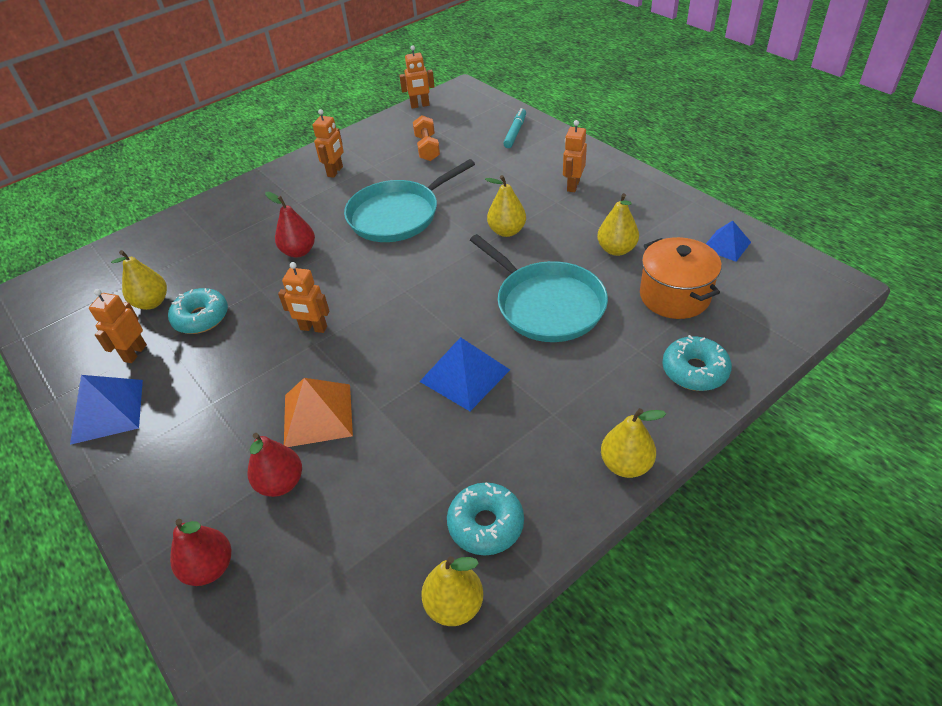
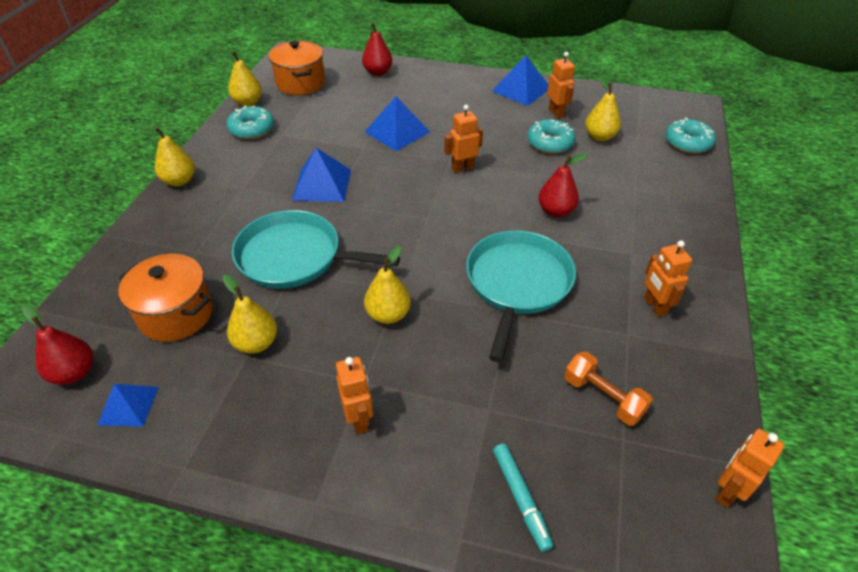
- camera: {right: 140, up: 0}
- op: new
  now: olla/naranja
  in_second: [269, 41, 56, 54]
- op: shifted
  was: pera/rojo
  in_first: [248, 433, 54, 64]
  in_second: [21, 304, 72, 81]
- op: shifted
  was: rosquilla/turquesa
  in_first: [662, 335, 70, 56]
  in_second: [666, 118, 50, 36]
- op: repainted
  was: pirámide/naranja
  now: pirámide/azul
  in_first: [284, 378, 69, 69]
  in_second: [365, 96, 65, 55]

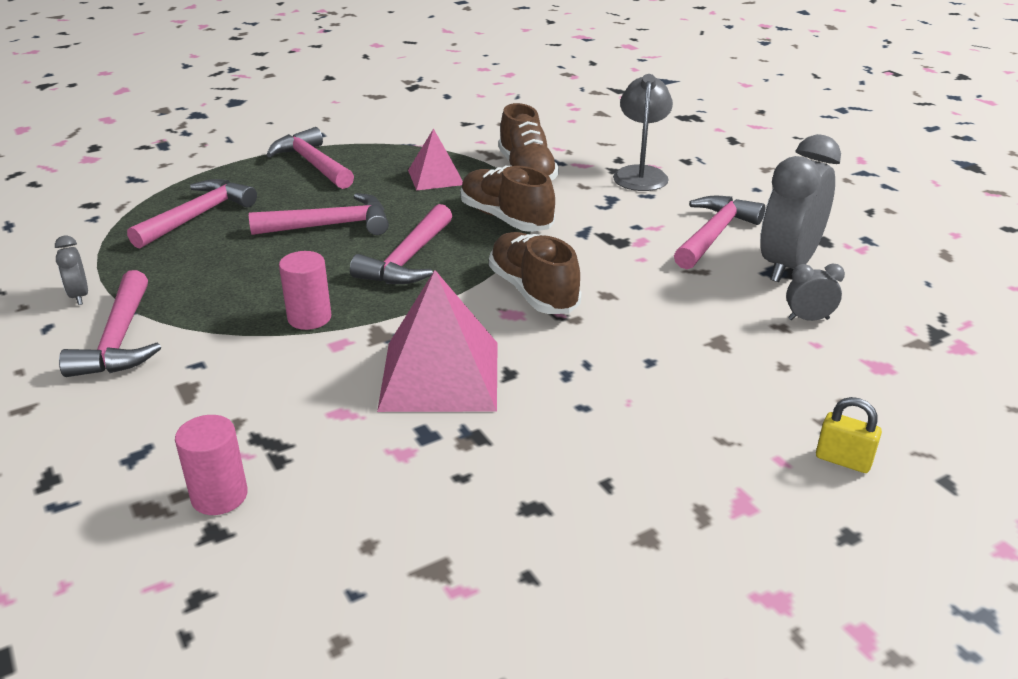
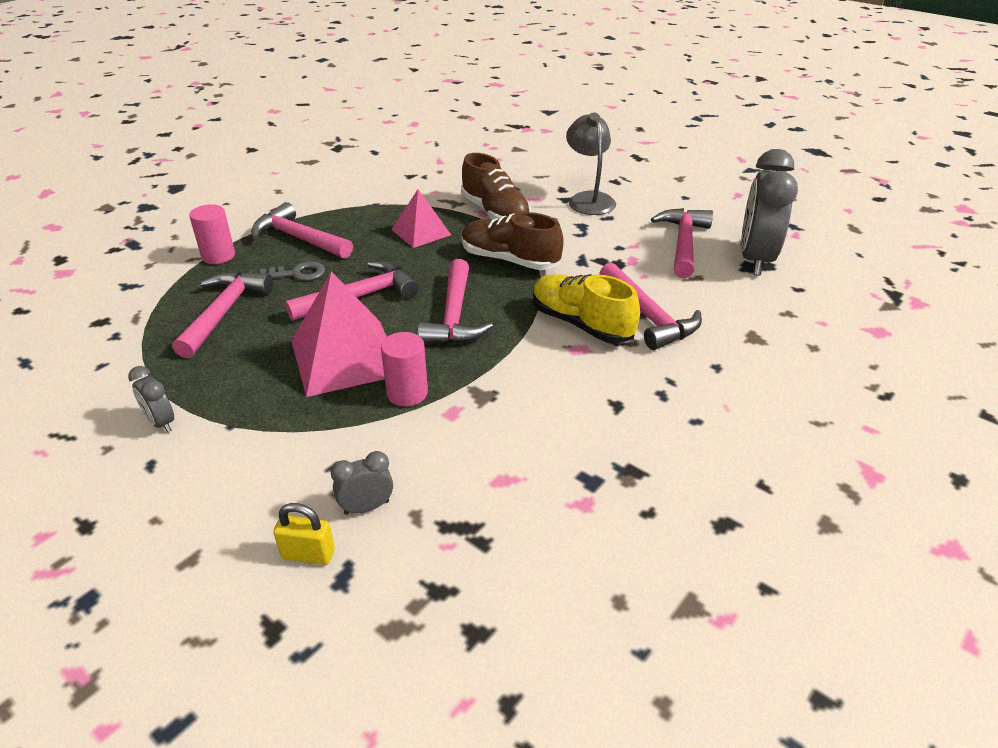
- camera: {right: -20, up: 5}
- op: new
  now: llave/gris
  in_second: [260, 261, 65, 20]
- op: shifted
  was: martillo/rosa
  in_first: [59, 270, 102, 107]
  in_second: [599, 262, 103, 88]
- op: shifted
  was: cilindro/rosa
  in_first: [175, 415, 73, 100]
  in_second: [189, 204, 46, 60]
- op: shifted
  was: pirámide/rosa
  in_first: [377, 270, 120, 142]
  in_second: [291, 271, 96, 126]
- op: shifted
  was: despertador/gris
  in_first: [786, 264, 59, 57]
  in_second: [331, 451, 62, 64]
- op: shifted
  was: candado/amarillo
  in_first: [816, 397, 66, 76]
  in_second: [273, 503, 62, 62]
- op: repainted
  was: zapato/marrón
  now: zapato/amarillo
  in_first: [489, 232, 93, 82]
  in_second: [533, 274, 107, 70]

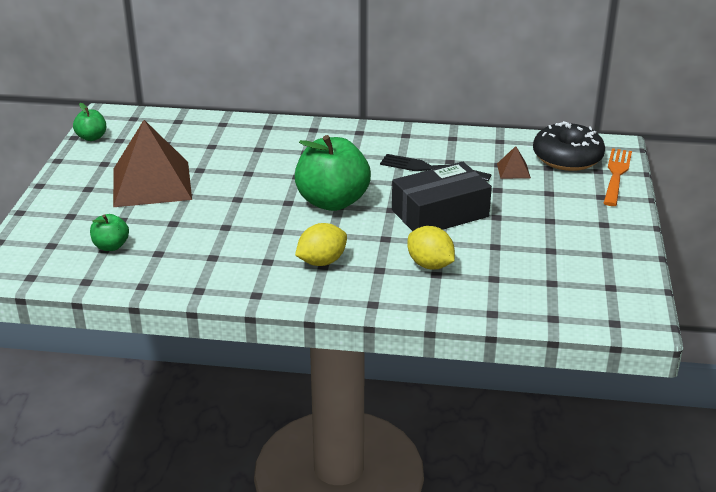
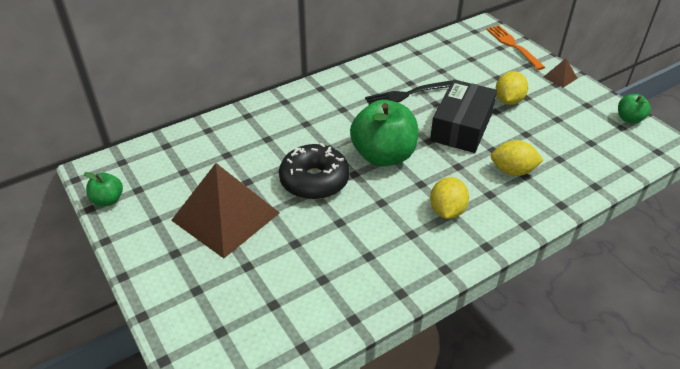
- camera: {right: -40, up: 10}
- op: new
  now: limón/amarillo
  in_second: [495, 71, 33, 34]
- op: shifted
  was: manzana/verde
  in_first: [90, 214, 39, 37]
  in_second: [618, 94, 33, 30]
- op: shifted
  was: pirámide/marrón
  in_first: [497, 146, 34, 33]
  in_second: [544, 58, 34, 30]
- op: shifted
  was: rosquilla/negro
  in_first: [533, 121, 72, 50]
  in_second: [279, 143, 71, 57]

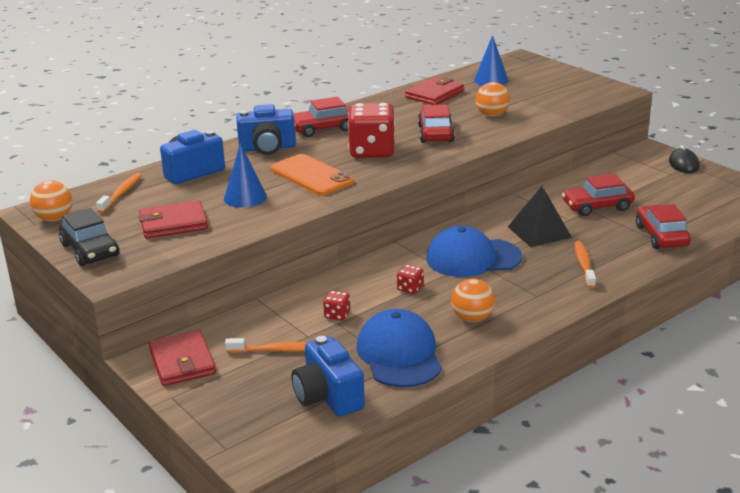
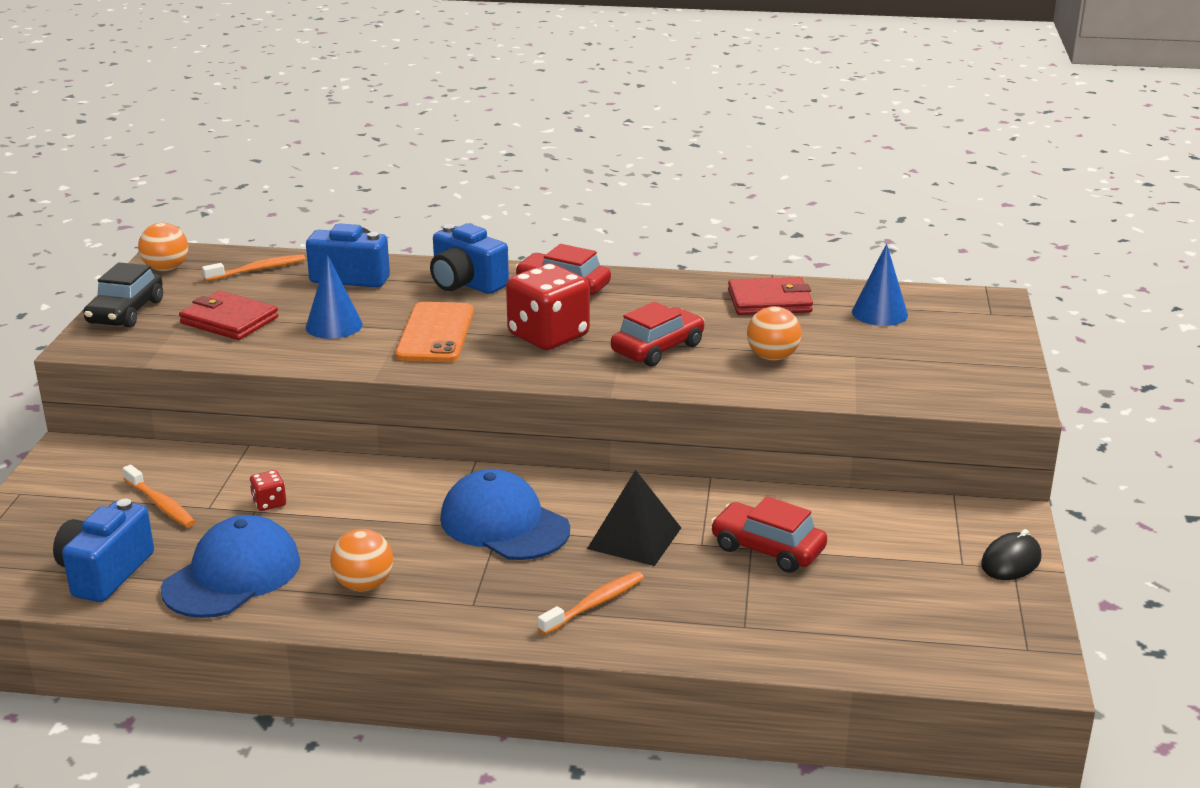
- camera: {right: 45, up: 0}
- op: gone
  was: cartera/rojo
  in_first: [149, 330, 67, 56]
- op: gone
  was: dado/rojo
  in_first: [397, 265, 27, 29]
- op: gone
  was: coche/rojo
  in_first: [636, 204, 55, 45]

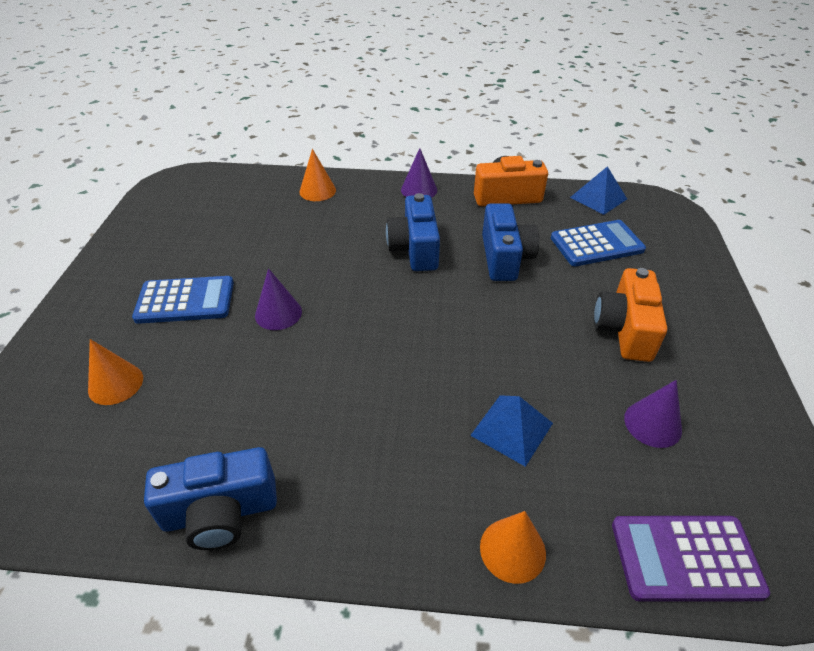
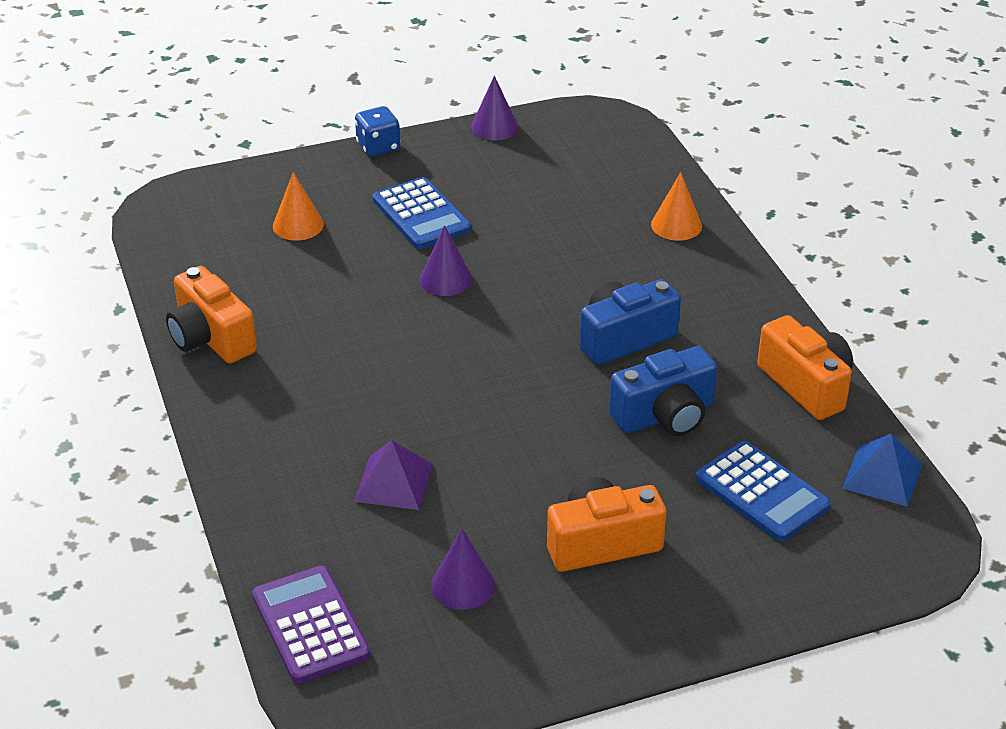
- camera: {right: 65, up: -5}
- op: gone
  was: cono/naranja
  in_first: [480, 511, 66, 73]
- op: new
  now: dado/azul
  in_second: [355, 106, 45, 51]
- op: shifted
  was: cono/morado
  in_first: [401, 148, 36, 50]
  in_second: [471, 76, 47, 64]
- op: repainted
  was: cámara/azul
  now: cámara/naranja
  in_first: [144, 447, 133, 103]
  in_second: [166, 266, 91, 97]
- op: repainted
  was: pirámide/azul
  now: pirámide/morado
  in_first: [470, 395, 83, 72]
  in_second: [354, 440, 79, 70]

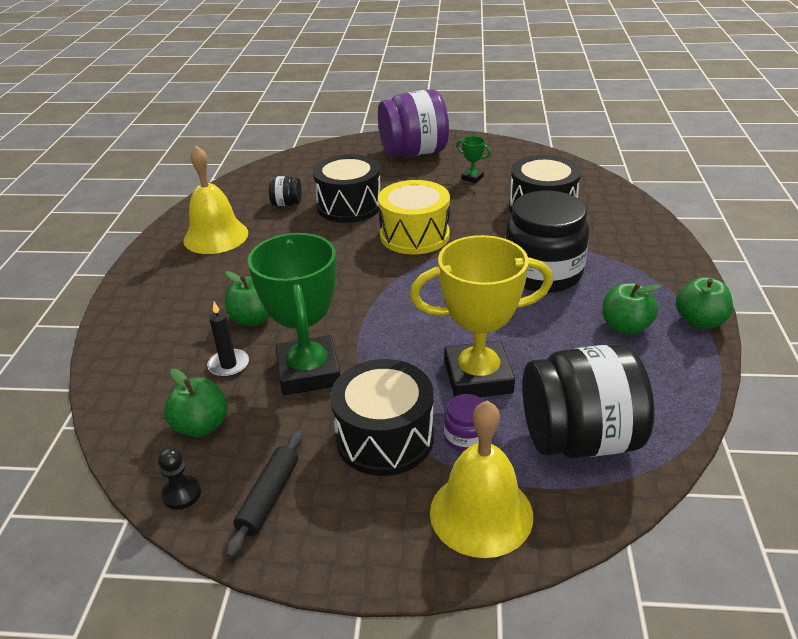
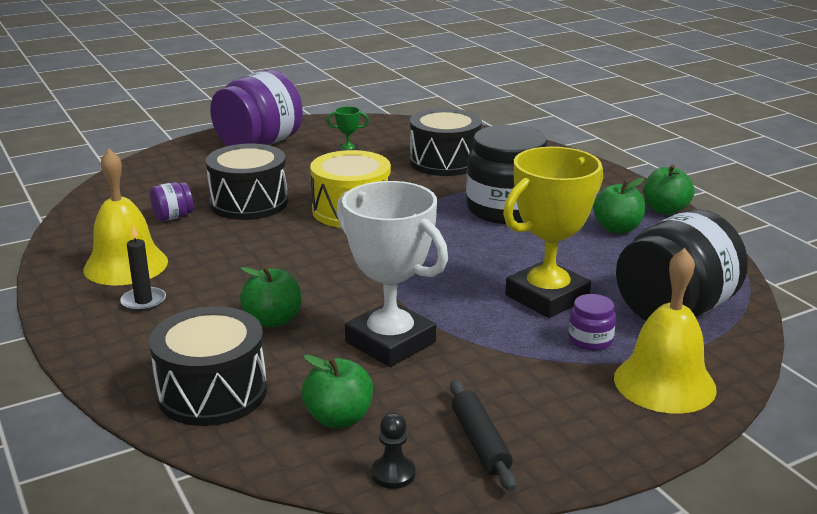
- camera: {right: -35, up: -10}
- op: shifted
  was: vela/negro
  in_first: [207, 302, 42, 75]
  in_second: [120, 225, 46, 87]
- op: shifted
  was: tambor/negro
  in_first: [330, 359, 104, 117]
  in_second: [149, 306, 118, 120]
- op: repainted
  was: trofeo/verde
  now: trofeo/blanco
  in_first: [248, 233, 92, 162]
  in_second: [337, 181, 111, 186]
- op: repainted
  was: tarro/negro
  now: tarro/morado
  in_first: [269, 176, 33, 30]
  in_second: [150, 182, 43, 39]

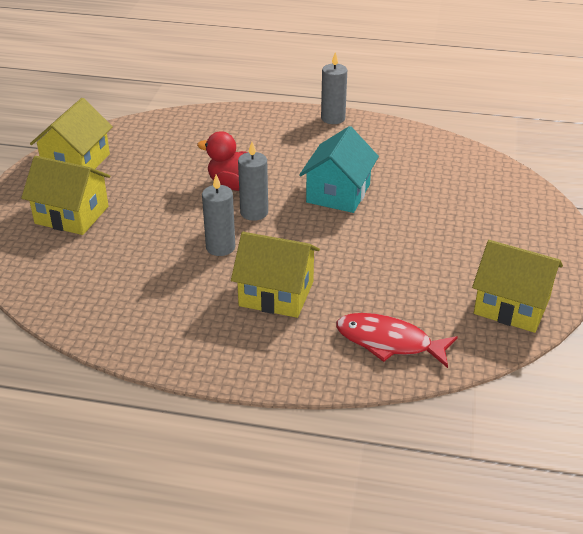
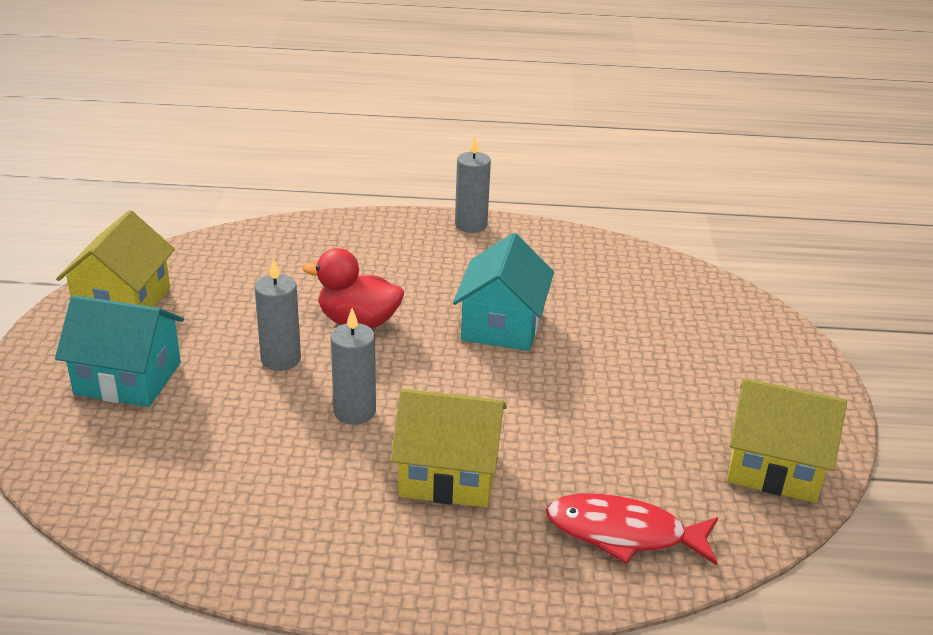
- camera: {right: -10, up: -5}
- op: shifted
  was: vela/gris
  in_first: [238, 142, 30, 79]
  in_second: [254, 258, 47, 113]
- op: repainted
  was: casa/amarillo
  now: casa/turquesa
  in_first: [21, 156, 90, 79]
  in_second: [55, 295, 129, 112]

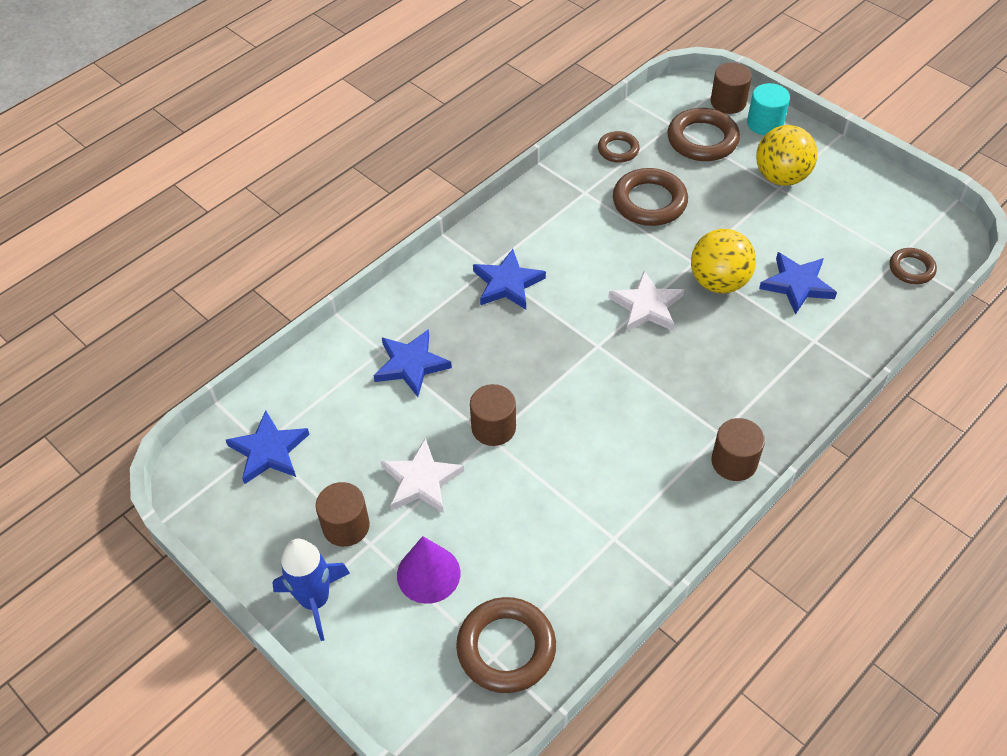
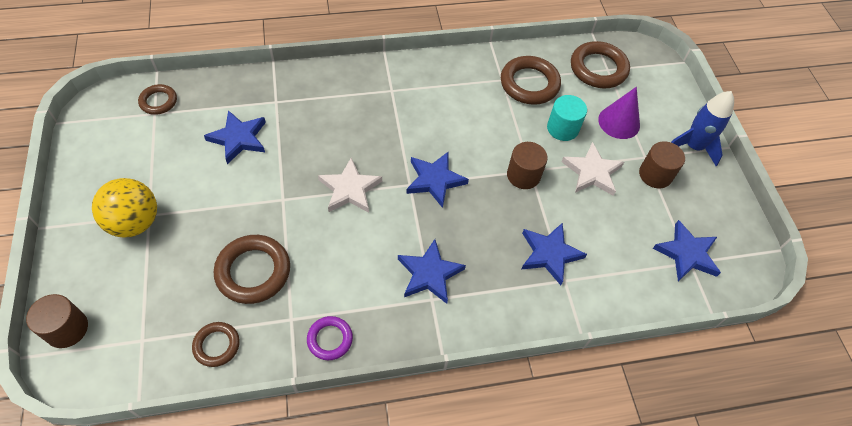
- camera: {right: -150, up: 5}
- op: gone
  was: pelota/amarillo
  in_first: [691, 229, 65, 64]
- op: gone
  was: cilindro/marrón
  in_first: [711, 418, 54, 63]
- op: new
  now: anillo/morado
  in_second: [307, 316, 46, 44]
- op: new
  now: estrella/azul
  in_second: [406, 152, 63, 56]
- op: shifted
  was: anillo/marrón
  in_first: [668, 108, 72, 53]
  in_second: [501, 56, 60, 49]
- op: shifted
  was: cilindro/turquesa
  in_first: [747, 83, 43, 52]
  in_second: [547, 95, 40, 46]

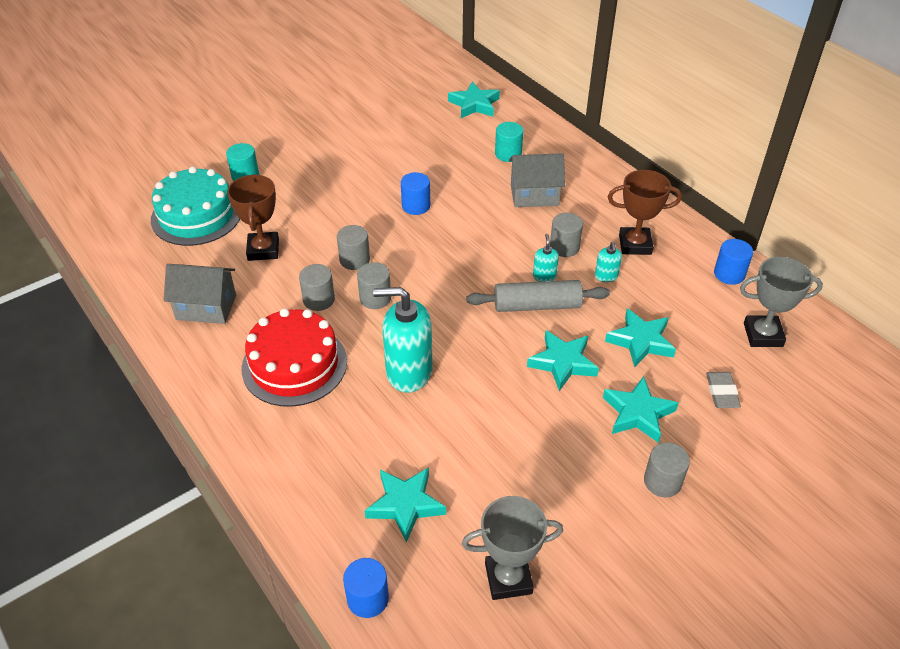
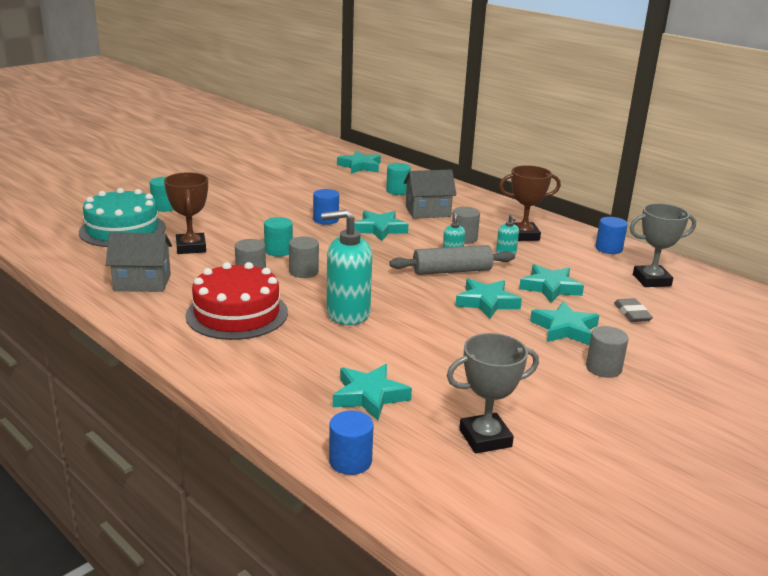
- camera: {right: -10, up: -20}
- op: new
  now: estrella/turquesa
  in_second: [354, 211, 54, 30]
- op: repainted
  was: cilindro/gris
  now: cilindro/turquesa
  in_first: [337, 225, 33, 45]
  in_second: [264, 217, 29, 40]

